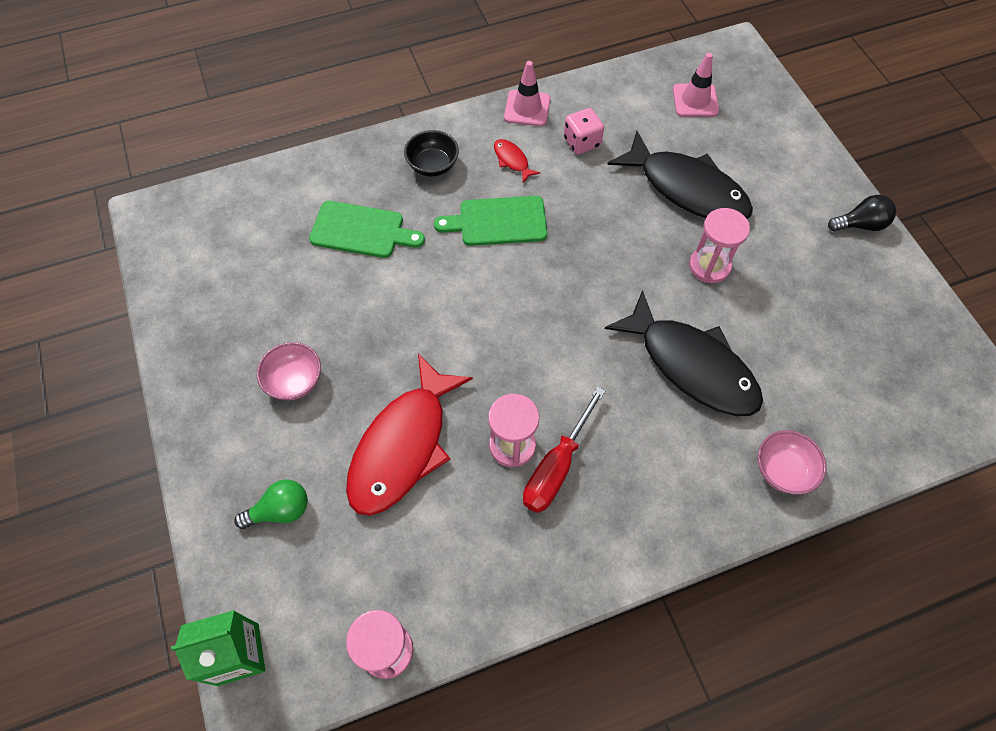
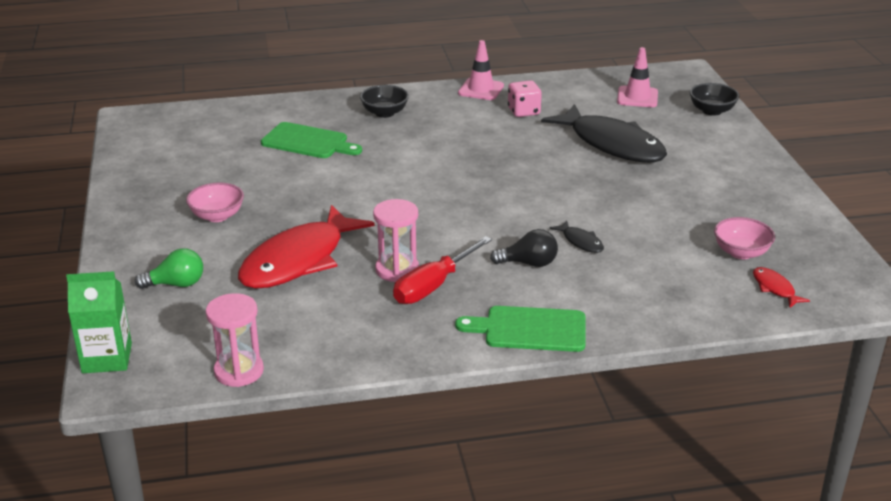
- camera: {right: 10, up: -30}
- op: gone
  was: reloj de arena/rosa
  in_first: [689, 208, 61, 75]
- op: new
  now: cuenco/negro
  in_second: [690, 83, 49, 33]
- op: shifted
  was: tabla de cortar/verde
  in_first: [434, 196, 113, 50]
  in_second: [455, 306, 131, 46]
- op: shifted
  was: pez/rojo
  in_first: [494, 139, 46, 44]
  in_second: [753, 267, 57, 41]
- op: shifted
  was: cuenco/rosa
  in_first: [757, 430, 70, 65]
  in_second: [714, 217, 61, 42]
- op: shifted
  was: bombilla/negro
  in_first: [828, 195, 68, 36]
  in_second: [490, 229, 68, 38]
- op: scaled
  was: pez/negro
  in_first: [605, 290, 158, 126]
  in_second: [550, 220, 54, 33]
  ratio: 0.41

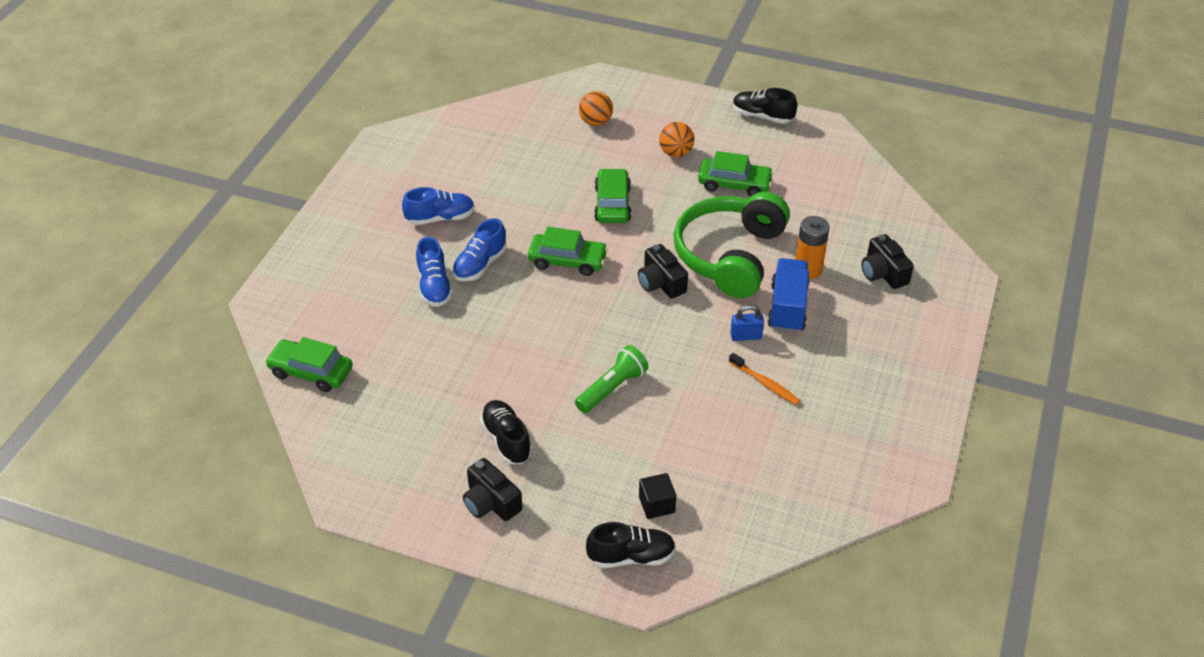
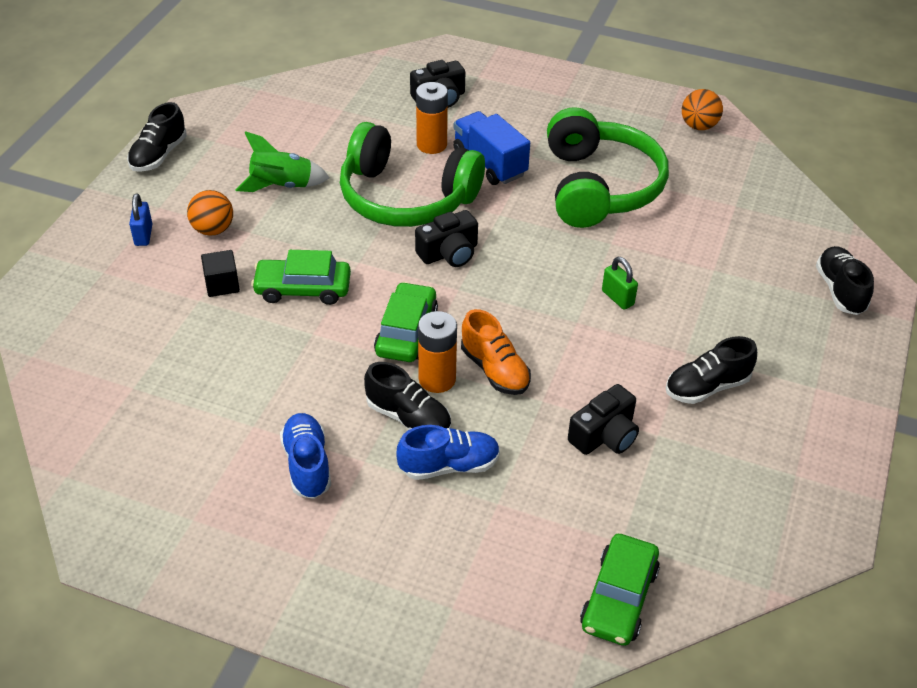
- camera: {right: -90, up: 0}
- op: new
  now: pila/naranja
  in_second: [418, 311, 39, 82]
- op: new
  now: zapato/naranja
  in_second: [461, 309, 70, 86]
- op: shifted
  was: cámara/negro
  in_first: [463, 458, 59, 63]
  in_second: [568, 384, 71, 71]
- op: shifted
  was: pelota/naranja
  in_first: [579, 91, 34, 35]
  in_second: [682, 89, 41, 41]
- op: shifted
  was: cubo/negro
  in_first: [639, 473, 37, 46]
  in_second: [201, 250, 39, 47]
- op: shifted
  was: candado/azul
  in_first: [730, 304, 34, 37]
  in_second: [129, 193, 23, 53]
- op: swapped
  was: lámpara de mano/verde
  now: candado/verde
  in_first: [575, 345, 73, 68]
  in_second: [602, 257, 36, 53]
- op: swapped
  was: coche/verde
  now: cohete/verde
  in_first: [698, 151, 76, 46]
  in_second: [235, 131, 95, 61]
- op: swapped
  was: cepillo de dientes/naranja
  now: auriculares/verde
  in_first: [729, 353, 71, 52]
  in_second: [547, 107, 122, 121]
- op: repainted
  was: zapato/azul
  now: zapato/negro
  in_first: [452, 218, 55, 63]
  in_second: [364, 362, 87, 68]
- op: rotated
  was: camión/azul
  in_first: [768, 258, 41, 74]
  in_second: [453, 111, 77, 74]
  clockwise: 45

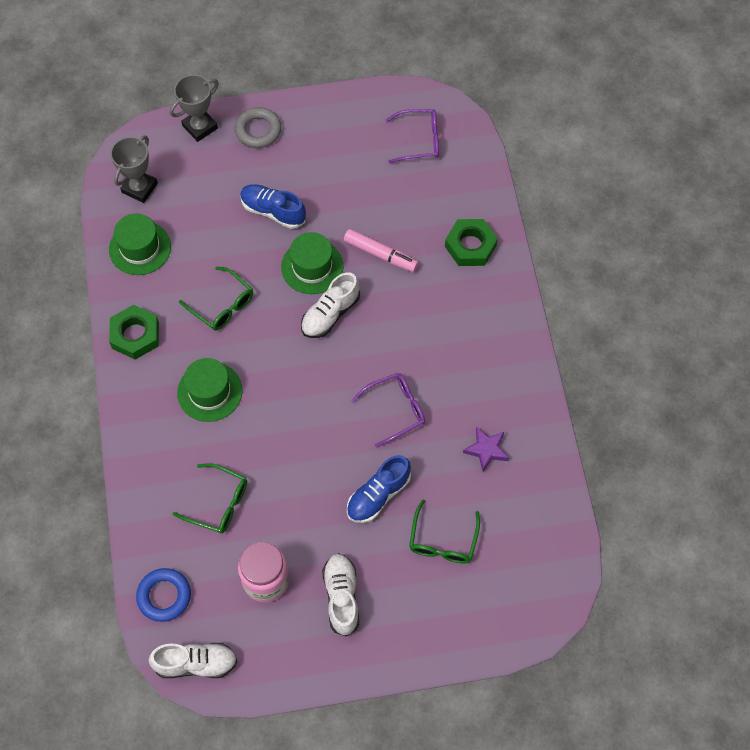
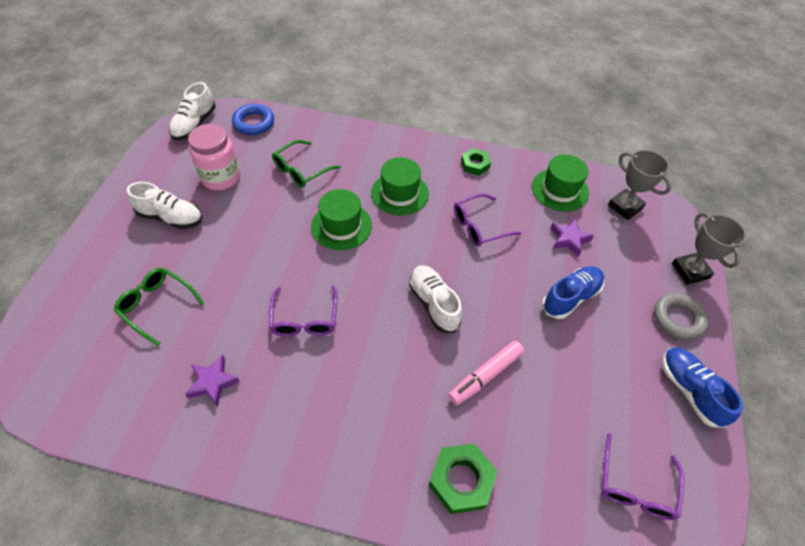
- camera: {right: 110, up: -10}
- op: new
  now: estrella/morado
  in_second: [550, 219, 44, 38]
- op: shifted
  was: sombrero/verde
  in_first: [281, 232, 63, 62]
  in_second: [311, 189, 61, 61]
- op: shifted
  was: zapato/azul
  in_first: [347, 455, 64, 68]
  in_second: [662, 347, 81, 81]
- op: repainted
  was: gafas/verde
  now: gafas/morado
  in_first: [179, 266, 74, 65]
  in_second: [454, 193, 67, 54]
- op: scaled
  was: tuerca/verde
  in_first: [109, 305, 50, 55]
  in_second: [461, 148, 30, 27]
  ratio: 0.64

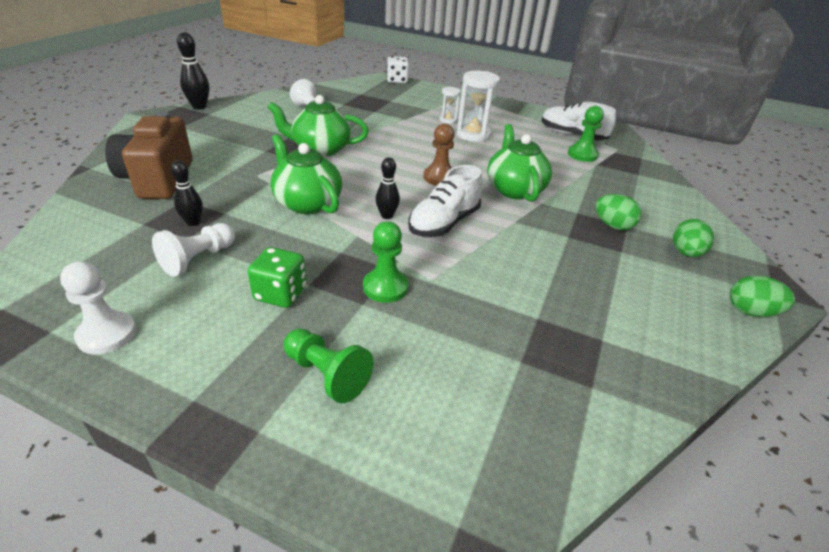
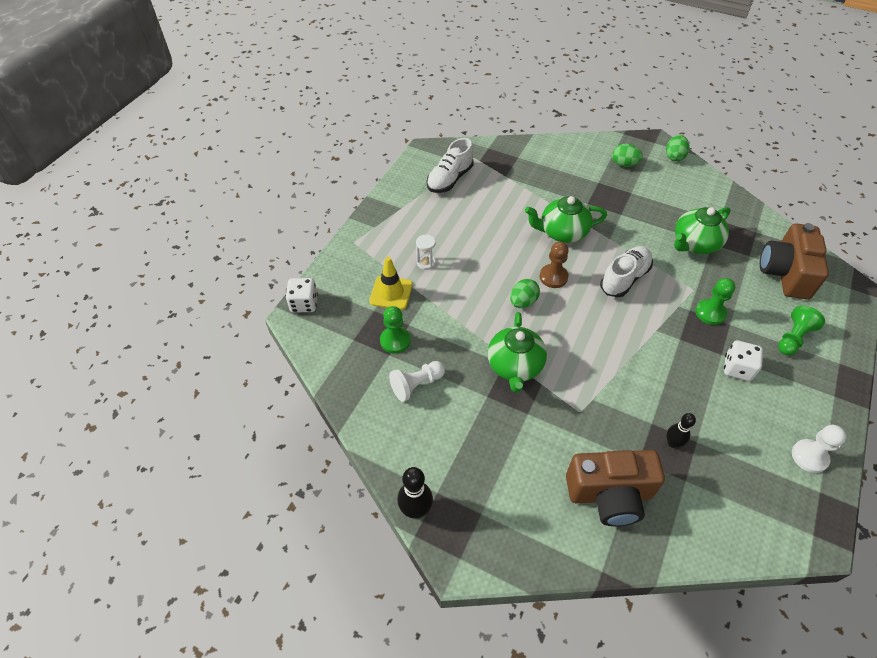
- camera: {right: -85, up: 15}
- op: gone
  was: peón/blanco
  in_first: [152, 223, 83, 54]
- op: gone
  was: bolo/negro
  in_first: [376, 157, 24, 62]
- op: gone
  was: reloj de arena/blanco
  in_first: [457, 71, 43, 71]
- op: new
  now: cono de tráfico/amarillo
  in_second: [369, 257, 44, 53]
- op: new
  now: cámara/marrón
  in_second: [760, 223, 69, 76]
- op: shifted
  was: tetera/verde
  in_first: [270, 134, 72, 80]
  in_second: [674, 207, 57, 47]
- op: shifted
  was: peón/verde
  in_first: [568, 106, 36, 56]
  in_second: [380, 306, 31, 48]
- op: shifted
  was: huevo/verde
  in_first: [595, 194, 47, 36]
  in_second: [510, 279, 30, 29]
- op: repainted
  was: dado/verde
  now: dado/blanco
  in_first: [248, 247, 59, 61]
  in_second: [724, 340, 39, 41]
- op: rotated
  was: zapato/blanco
  in_first: [408, 165, 74, 72]
  in_second: [600, 246, 53, 51]
  clockwise: -90

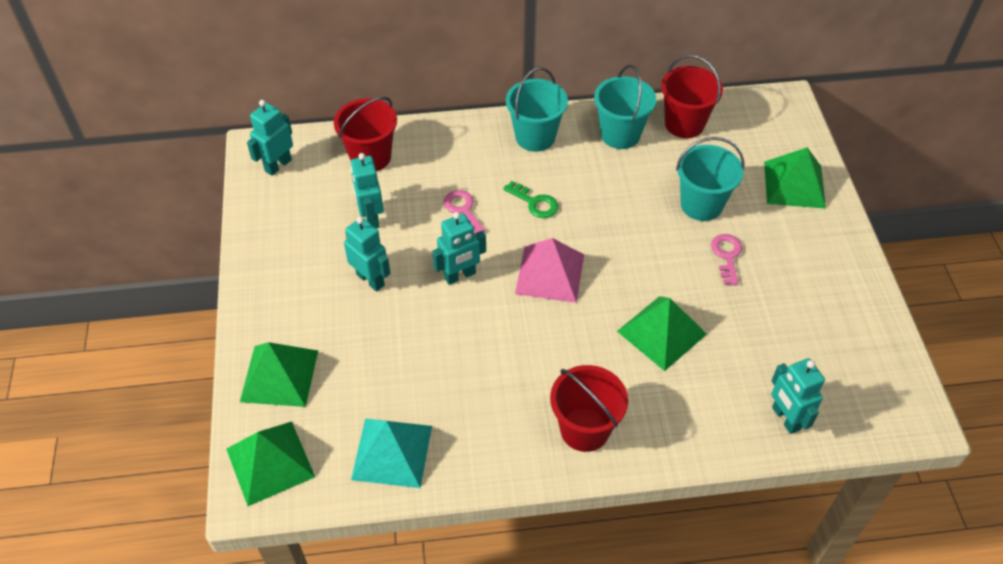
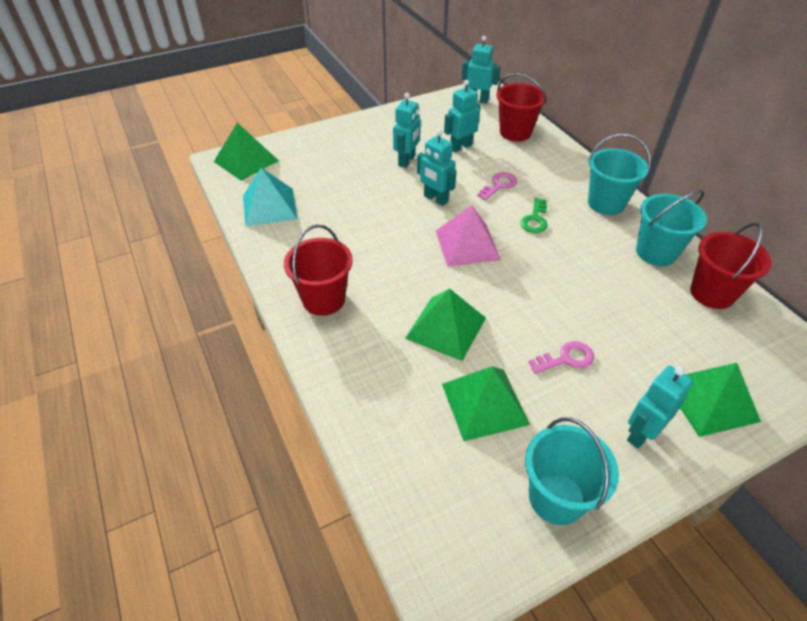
- camera: {right: 70, up: -5}
- op: shifted
  was: pirámide/verde
  in_first: [240, 342, 78, 65]
  in_second: [442, 366, 88, 75]
- op: shifted
  was: balde/turquesa
  in_first: [676, 137, 68, 84]
  in_second: [525, 417, 94, 108]
- op: shifted
  was: robot/turquesa
  in_first: [771, 358, 54, 76]
  in_second: [627, 366, 66, 82]

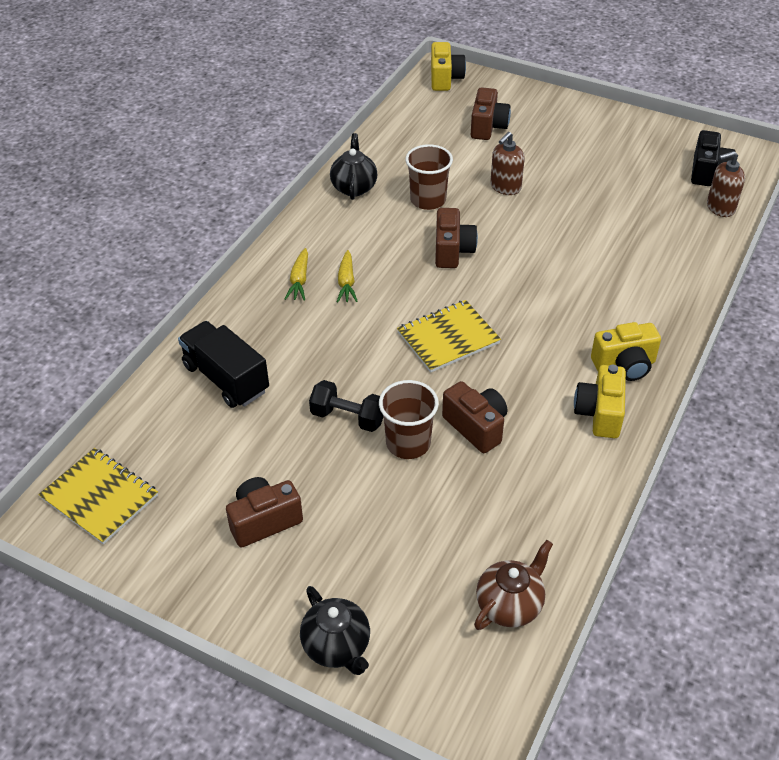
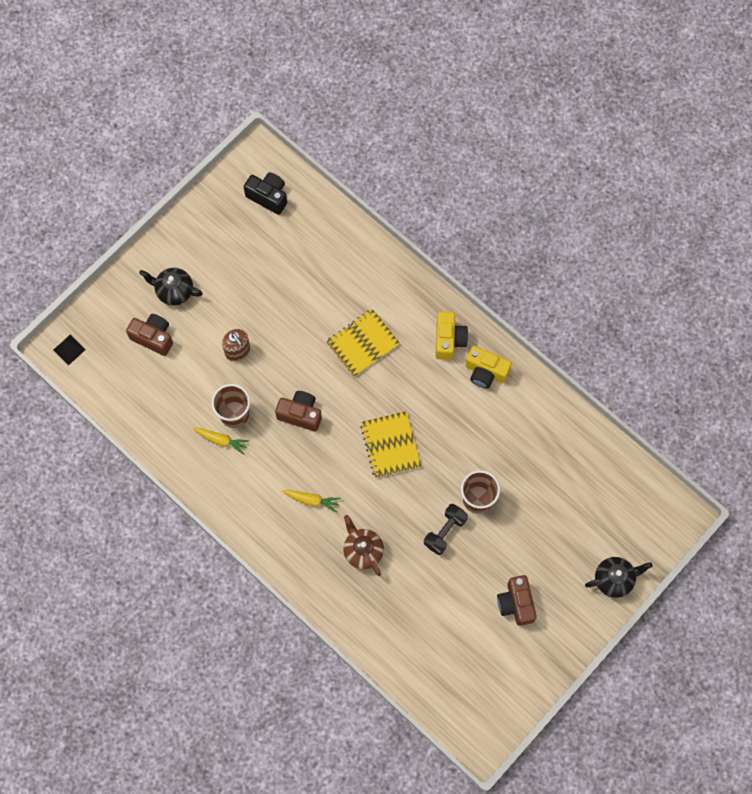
- camera: {right: -75, up: 25}
- op: gone
  was: camión/negro
  in_first: [178, 321, 91, 87]
- op: gone
  was: cámara/marrón
  in_first: [442, 381, 65, 72]
- op: gone
  was: dispensador de jabón/marrón
  in_first: [707, 151, 38, 66]
- op: shifted
  was: cuaderno/amarillo
  in_first: [38, 448, 120, 97]
  in_second: [326, 309, 74, 68]
- op: shifted
  was: zanahoria/amarillo
  in_first: [285, 248, 23, 53]
  in_second: [193, 428, 56, 27]
- op: shifted
  was: tetera/negro
  in_first: [330, 133, 48, 67]
  in_second: [139, 268, 64, 38]
- op: shifted
  was: tetera/marrón
  in_first: [474, 540, 79, 90]
  in_second: [343, 515, 41, 61]
- op: swapped
  was: cámara/amarillo
  now: pirámide/negro
  in_first: [431, 42, 35, 49]
  in_second: [53, 335, 33, 30]

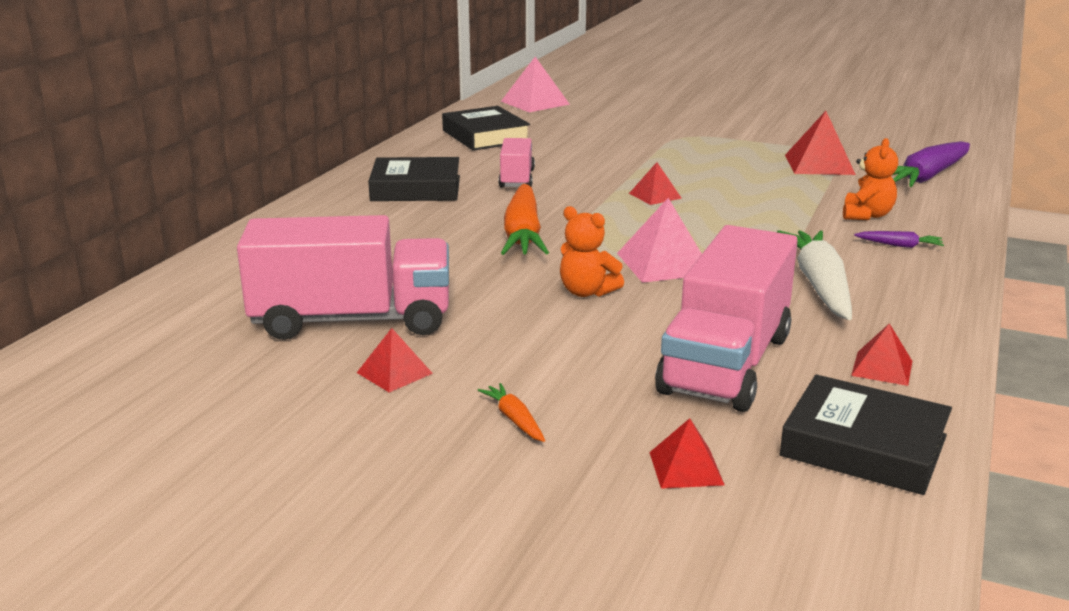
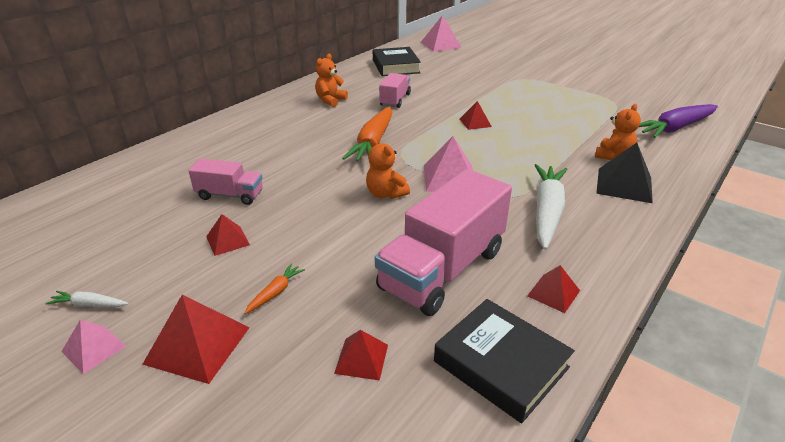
- camera: {right: 15, up: 10}
- op: new
  now: zanahoria/blanco
  in_second: [45, 291, 84, 16]
- op: new
  now: pirámide/rosa
  in_second: [61, 320, 65, 54]
- op: shifted
  was: pirámide/rojo
  in_first: [785, 111, 71, 64]
  in_second: [142, 295, 108, 89]
- op: swapped
  was: libro/negro
  now: osito/naranja
  in_first: [368, 157, 92, 44]
  in_second: [315, 54, 33, 53]
- op: swapped
  was: zanahoria/morado
  now: pirámide/negro
  in_first: [854, 231, 90, 17]
  in_second: [596, 143, 57, 60]
- op: rotated
  was: zanahoria/naranja
  in_first: [478, 383, 67, 59]
  in_second: [244, 263, 61, 51]
  clockwise: 45
- op: scaled
  was: camión/rosa
  in_first: [237, 215, 212, 125]
  in_second: [188, 159, 75, 46]
  ratio: 0.52

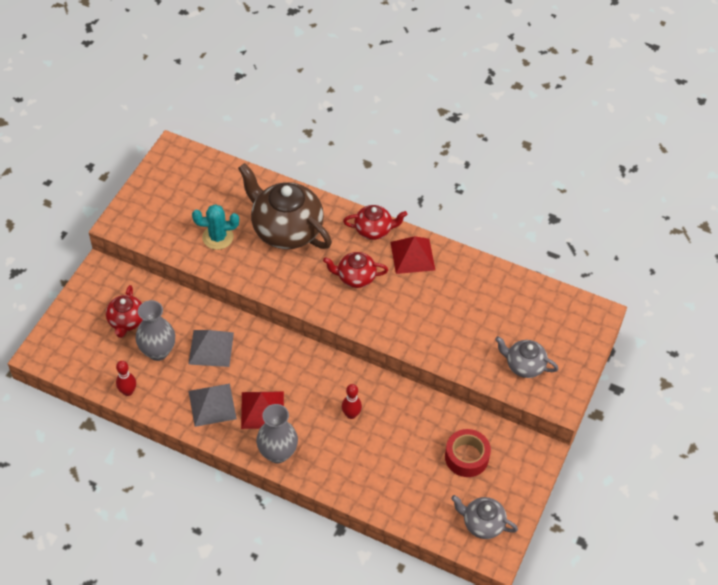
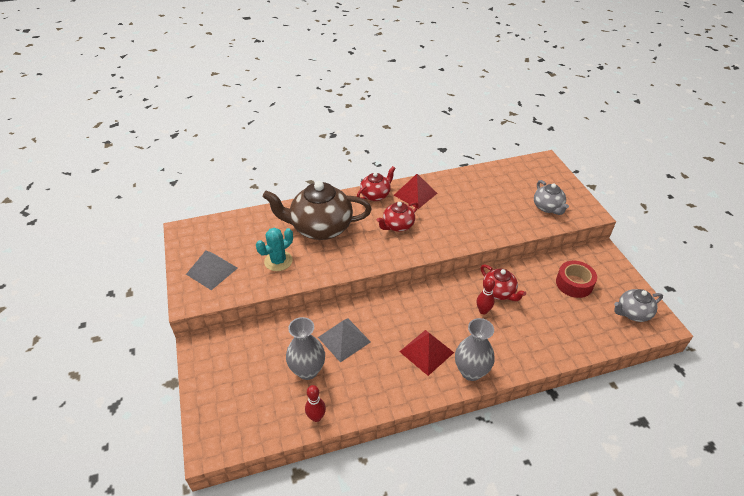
- camera: {right: -40, up: -10}
- op: shifted
  was: tetera/rojo
  in_first: [106, 285, 37, 53]
  in_second: [481, 265, 45, 36]
- op: shifted
  was: pirámide/gris
  in_first: [189, 384, 48, 43]
  in_second: [186, 250, 52, 40]
- op: rotated
  was: tetera/gris
  in_first: [495, 336, 63, 42]
  in_second: [534, 180, 35, 35]
  clockwise: -90

